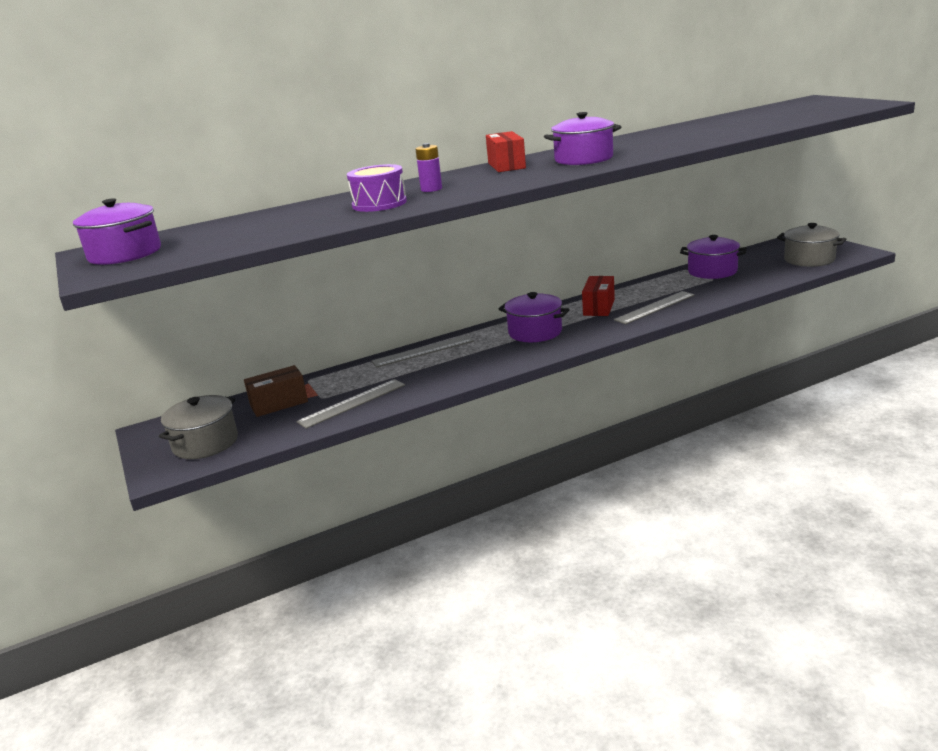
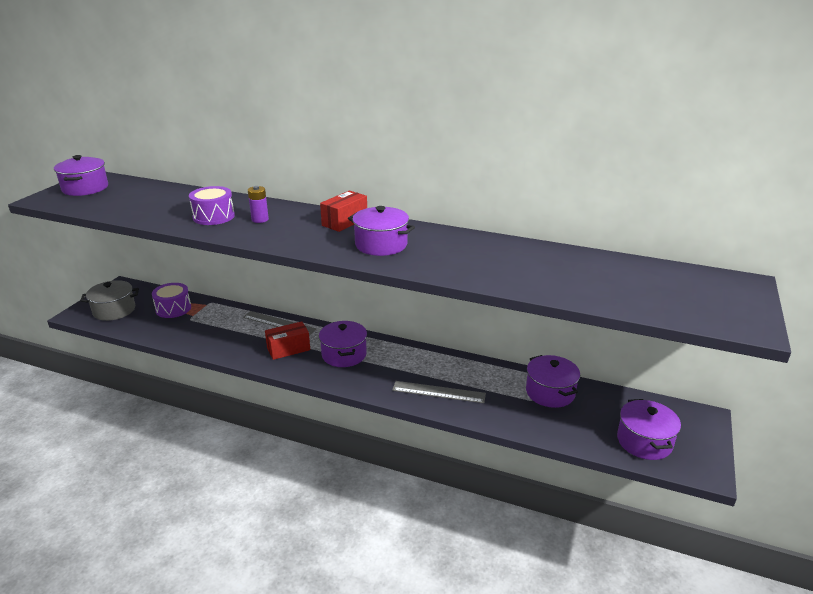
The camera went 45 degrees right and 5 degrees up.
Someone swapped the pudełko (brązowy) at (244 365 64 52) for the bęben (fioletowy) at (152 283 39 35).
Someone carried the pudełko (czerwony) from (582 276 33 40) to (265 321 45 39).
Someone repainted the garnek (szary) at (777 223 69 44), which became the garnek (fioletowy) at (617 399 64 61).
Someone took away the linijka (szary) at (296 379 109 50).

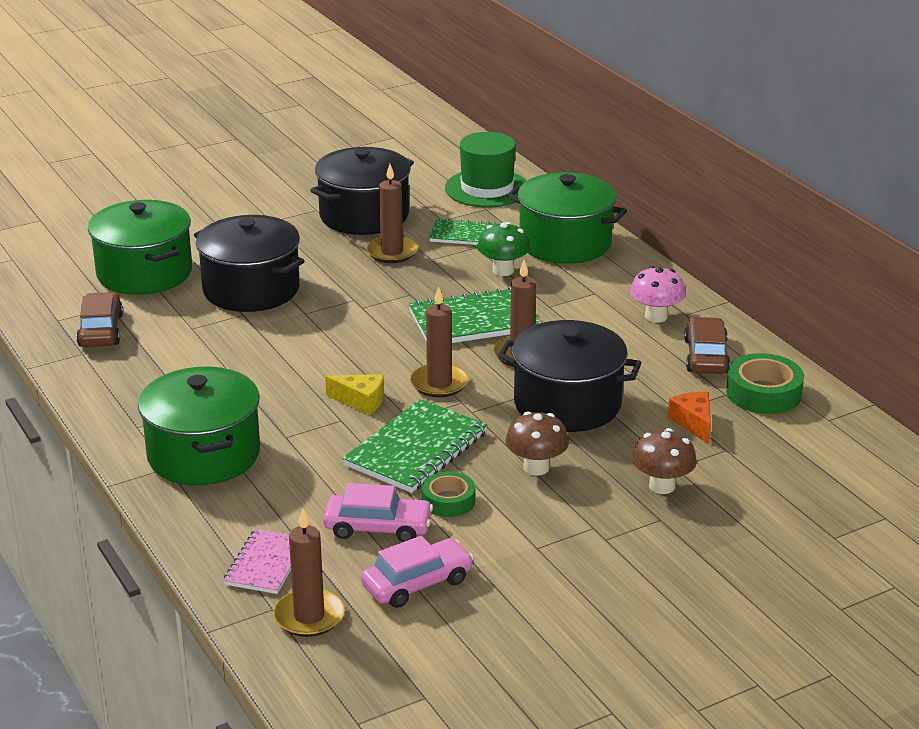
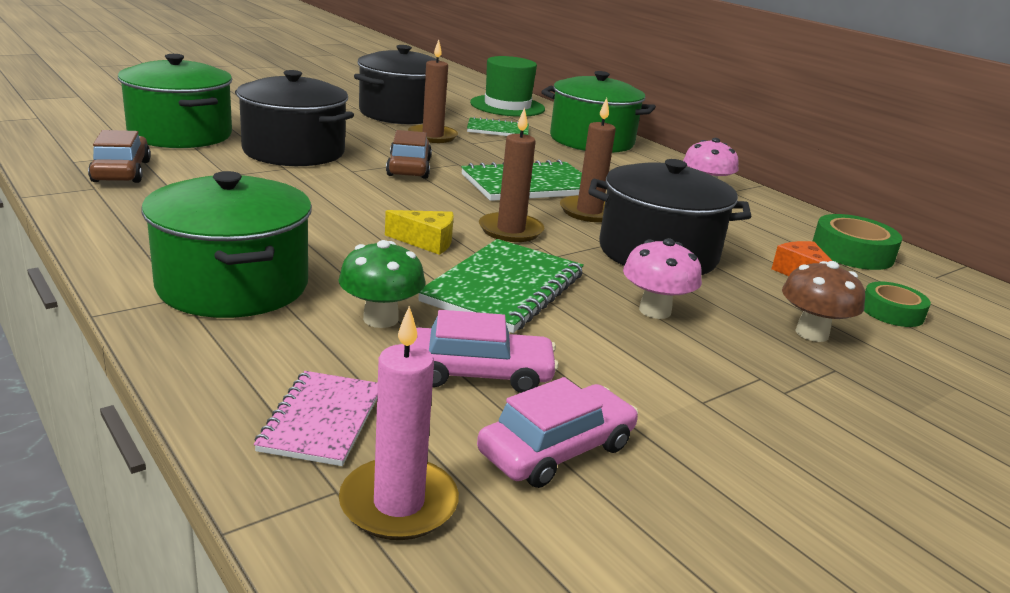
The camera went 10 degrees left and 5 degrees down.
Someone carried the grzyb (zielony) from (477 222 53 54) to (338 240 87 88).
Someone repainted the świeca (brązowy) at (273 508 72 129), which became the świeca (różowy) at (339 306 120 234).
Someone carried the samochód (brązowy) from (684 317 46 57) to (386 130 46 49).
Someone repainted the grzyb (brązowy) at (505 411 64 65), which became the grzyb (różowy) at (623 238 79 81).
Someone carried the taśma klejąca (zielony) from (422 471 53 46) to (864 281 67 46).

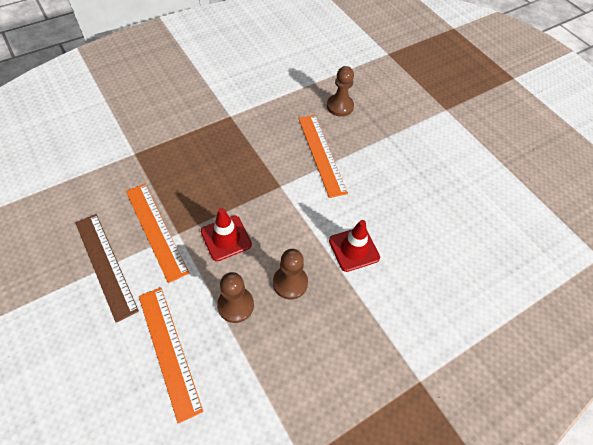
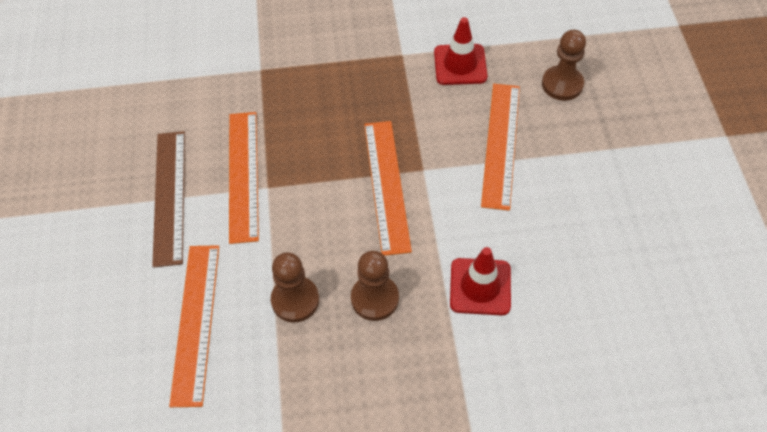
The camera went 30 degrees right and 0 degrees up.
Someone put down the linijka (pomarańczowy) at (364 121 48 135).
Someone carried the pachołek (czerwony) from (201 208 51 53) to (434 17 53 68).

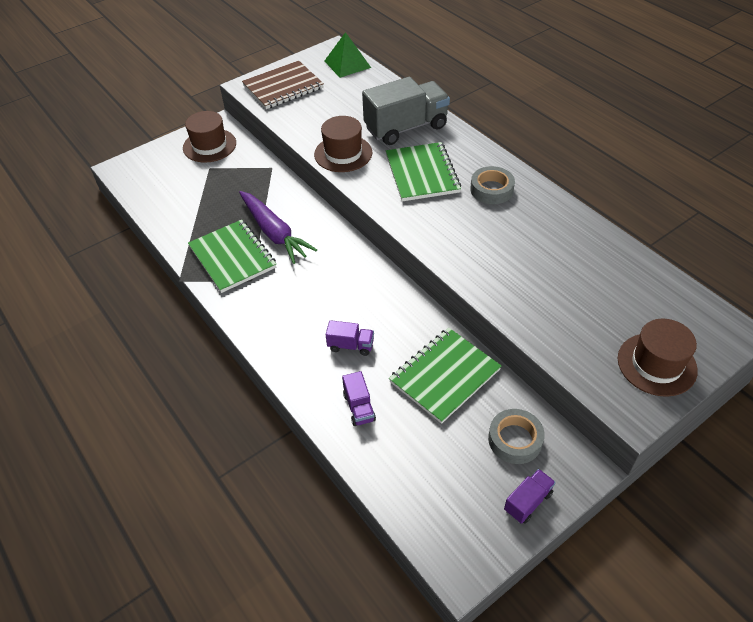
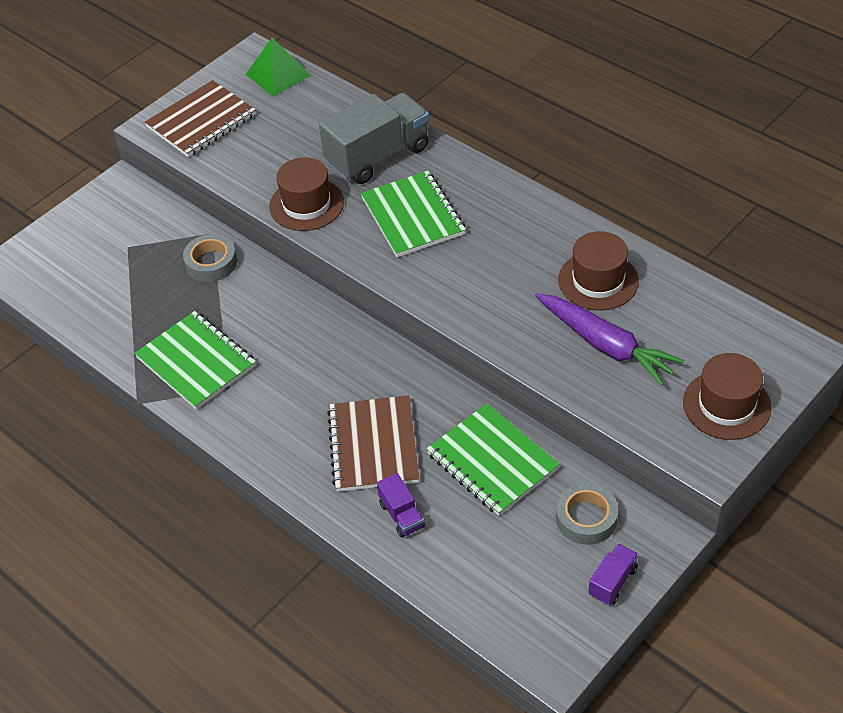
The camera went 10 degrees left and 0 degrees up.
Someone carried the taśma klejąca (szary) from (470 166 45 38) to (183 234 54 48).
Someone swapped the ciężarówka (fioletowy) at (325 320 49 36) for the zeszyt (brązowy) at (327 395 93 97).
Someone rotated the zeszyt (zielony) at (389 328 113 96) by 75 degrees counterclockwise.
Someone carried the marchewka (fioletowy) from (239 191 78 73) to (535 293 149 93).
Someone carried the kapelusz (brązowy) from (183 111 53 52) to (558 231 81 79).

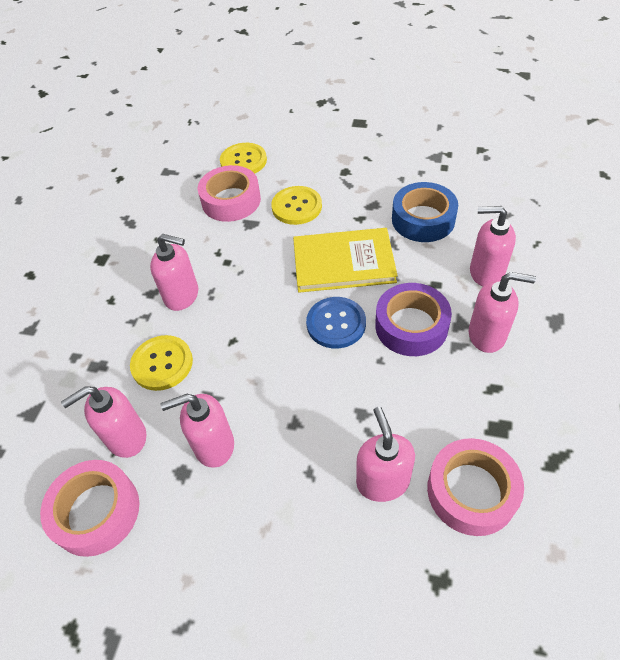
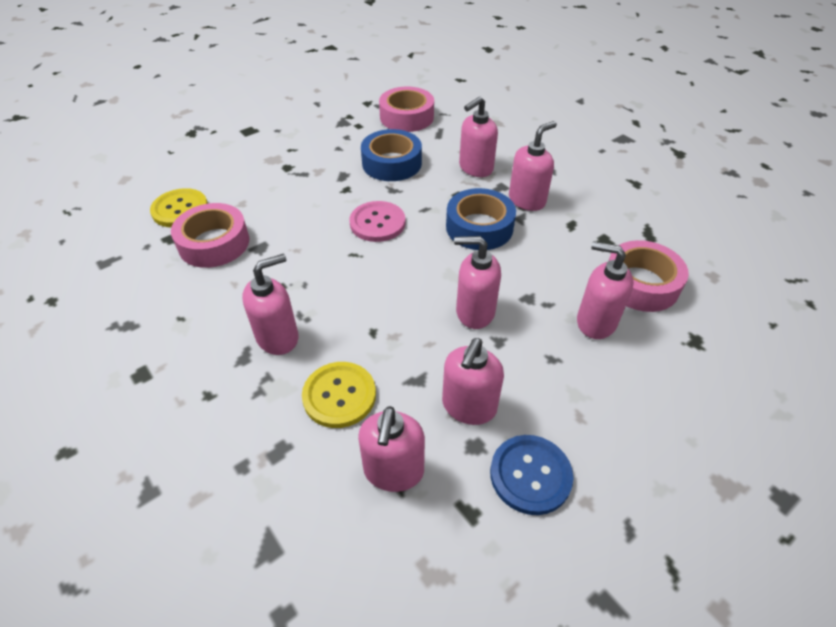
The camera went 55 degrees left and 5 degrees down.
Someone swapped the książka (żółty) at (293 228 105 65) for the guzik (różowy) at (350 201 56 41).
Someone carried the taśma klejąca (różowy) from (40 460 99 97) to (379 87 55 45).
Someone repainted the taśma klejąca (fioletowy) at (375 283 77 73), which became the taśma klejąca (niebieski) at (446 188 70 62).
Someone put down the dozownik mydła (różowy) at (454 236 47 93).
Someone carried the guzik (niebieski) from (306 297 60 51) to (490 435 83 80).
Someone took away the guzik (żółty) at (271 186 51 39).

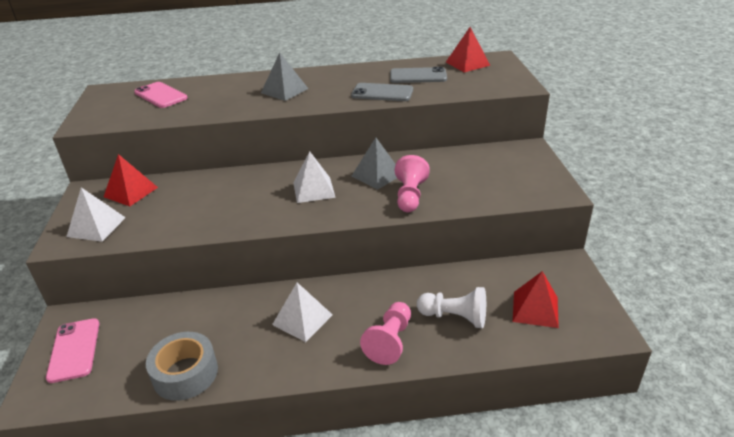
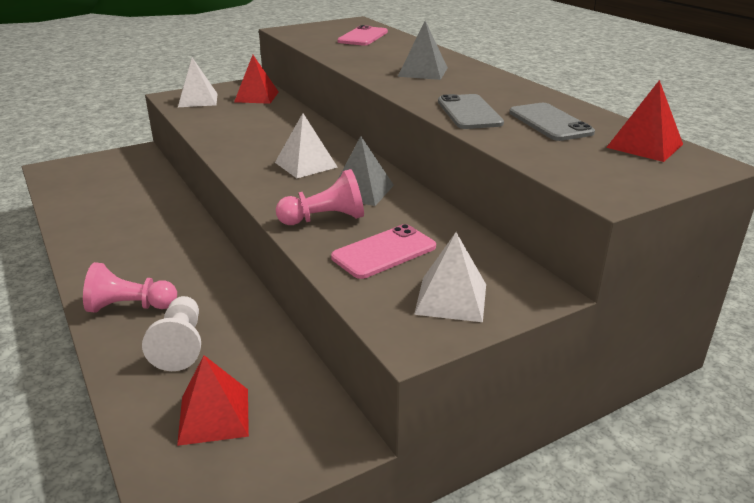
The camera went 65 degrees right and 5 degrees down.
Someone carried the telefon (różowy) from (46 318 53 65) to (331 224 105 55).
Someone carried the piramida (biały) from (272 282 61 60) to (414 232 72 90).
Someone took away the taśma klejąca (szary) at (146 332 72 69).

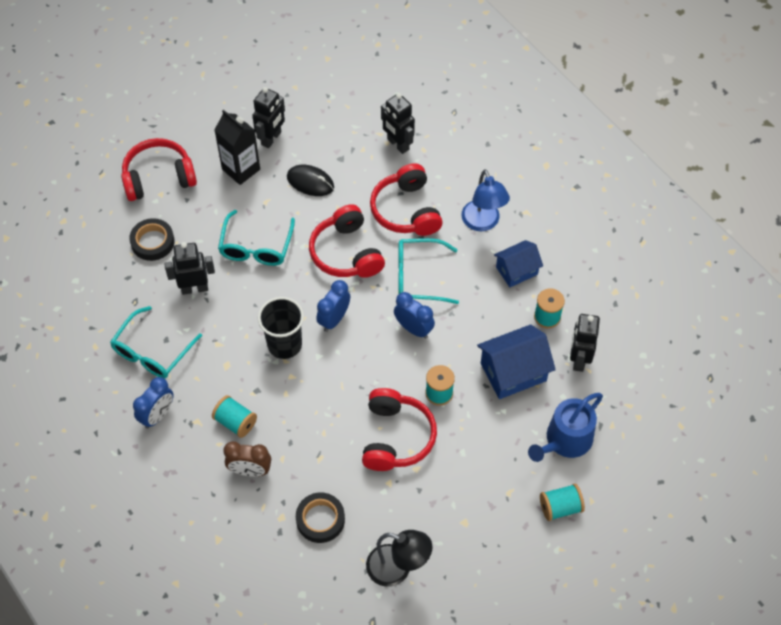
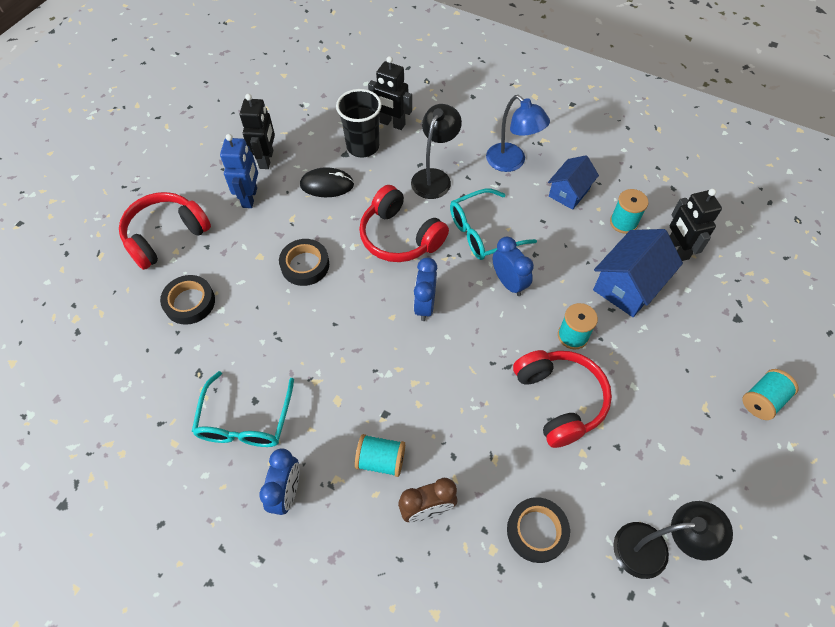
The camera went 25 degrees left and 0 degrees up.
Someone swapped the karton mleka (czarny) at (215 110 45 75) for the robot (niebieski) at (220 134 38 74).
Someone swapped the okulary (turkusowy) at (218 210 77 56) for the taśma klejąca (czarny) at (279 239 50 47).
Someone carried the szklanka (czarny) from (258 297 46 62) to (336 89 46 69).
Someone swapped the słuchawki (czerwony) at (370 163 73 73) for the lampka (czarny) at (411 104 51 95).
Someone rotated the budzik (niebieski) at (394 292 41 47) by 45 degrees clockwise.
Someone took away the robot (czarny) at (165 242 50 53).
Someone took away the konewka (niebieski) at (528 393 75 69).

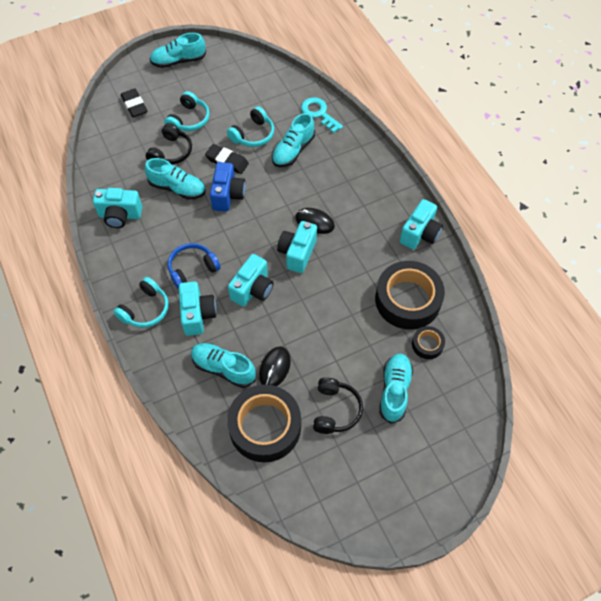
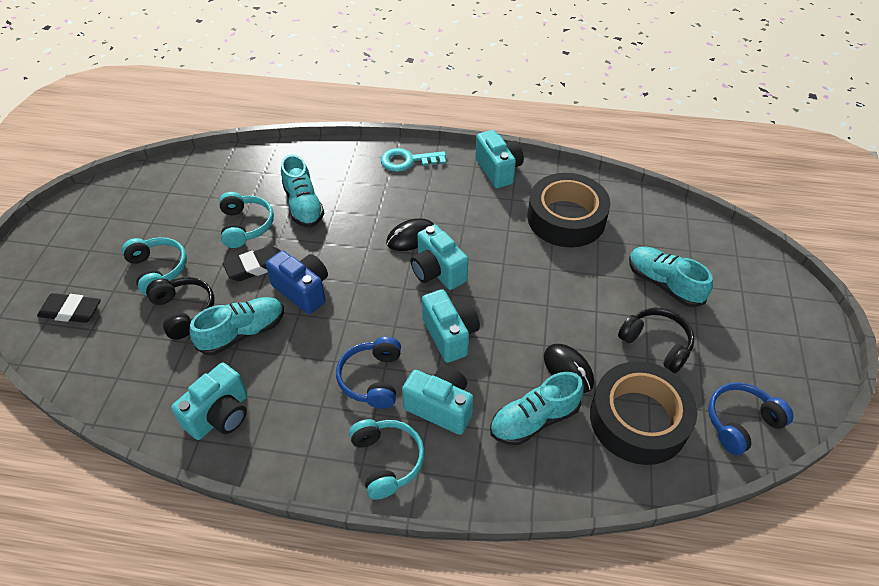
The camera went 55 degrees left and 10 degrees down.
Someone carried the klucz (turkusowy) from (301 97 42 36) to (381 148 65 24).
Someone put down the słuchawki (niebieski) at (708 382 86 73).
Someone took away the but (turkusowy) at (150 33 56 35).
Someone took away the taśma klejąca (czarny) at (412 326 33 33).

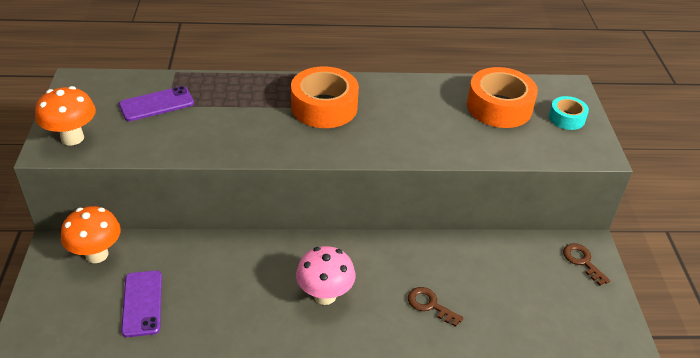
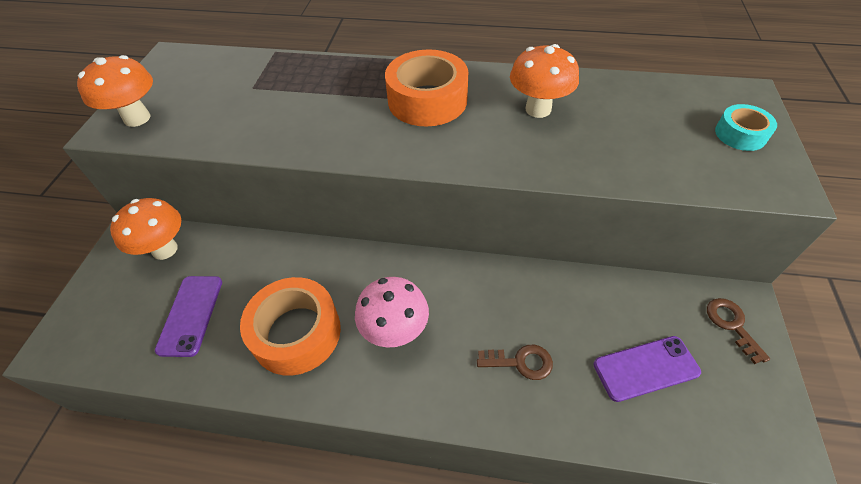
The camera went 15 degrees right and 10 degrees up.
Someone carried the taśma klejąca (pomarańczowy) from (467 67 71 61) to (240 277 101 99).
Someone rotated the klucz (brązowy) at (408 287 56 40) by 135 degrees clockwise.
Someone put down the grzyb (pomarańczowy) at (510 44 69 74).
Someone carried the telefon (fioletowy) from (119 86 75 35) to (593 336 108 66).

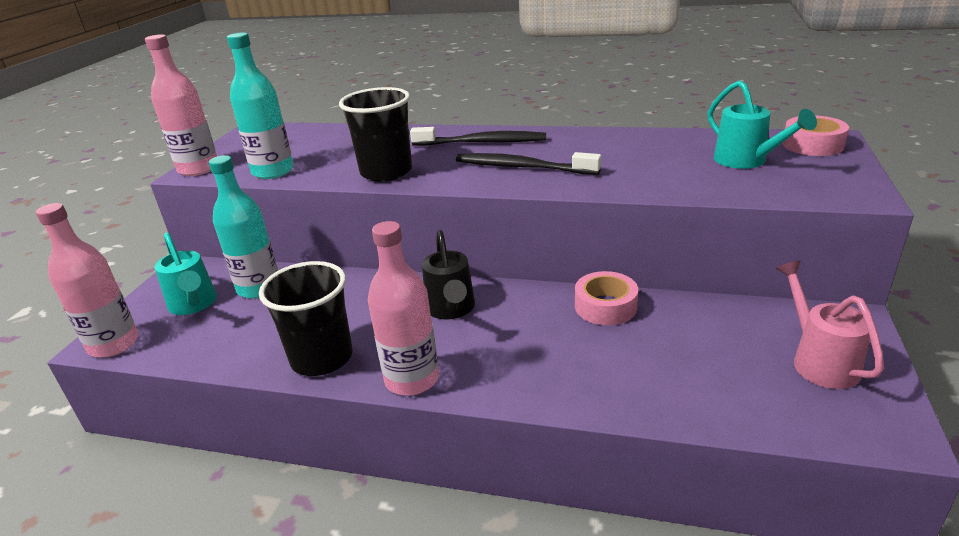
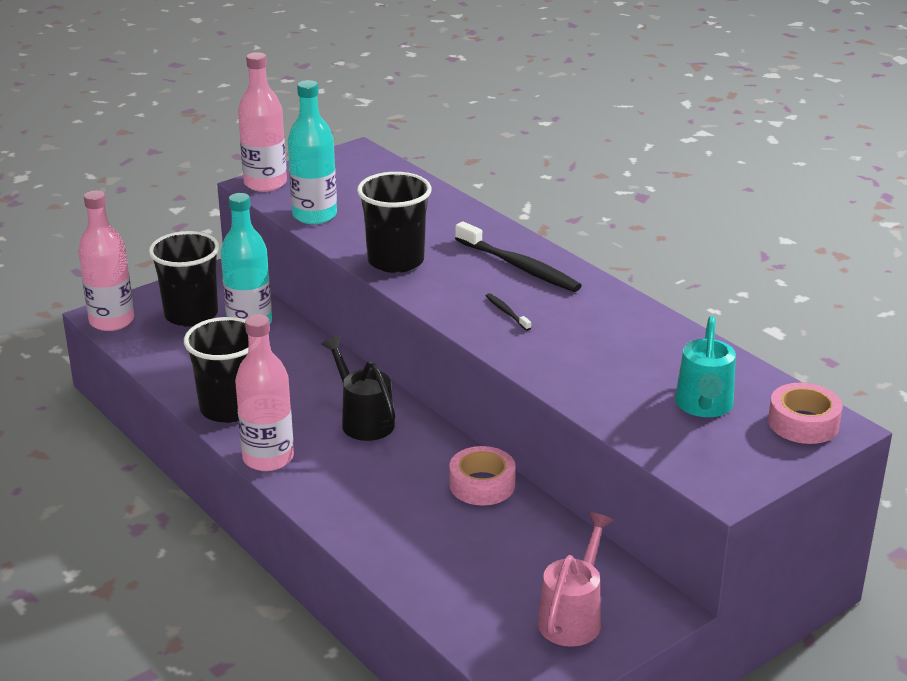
The camera went 35 degrees right and 0 degrees up.
Someone swapped the konewka (turkusowy) at (155 232 62 83) for the szklanka (czarny) at (149 231 71 96).
Someone rotated the konewka (czarny) at (422 230 53 89) by 120 degrees clockwise.
Someone scaled the szczoteczka do zębów (czarny) at (456 152 145 23) by 0.46.

